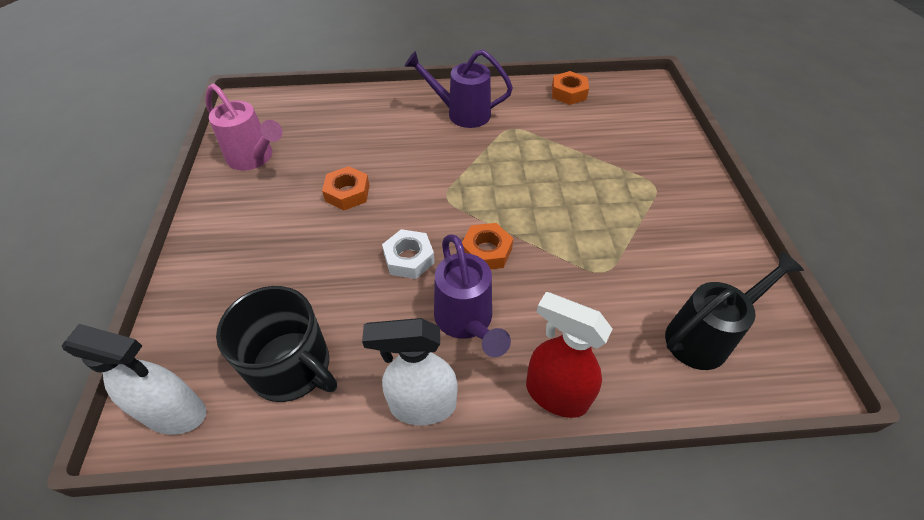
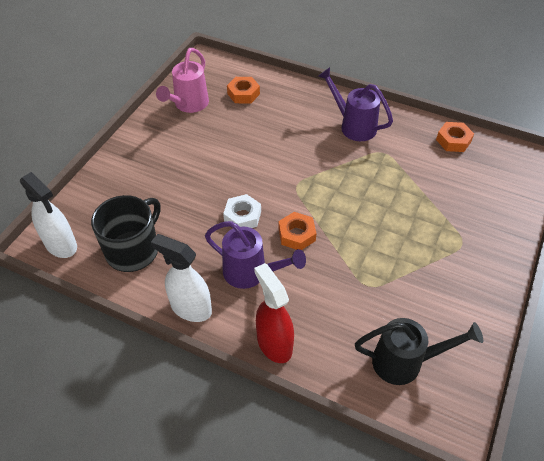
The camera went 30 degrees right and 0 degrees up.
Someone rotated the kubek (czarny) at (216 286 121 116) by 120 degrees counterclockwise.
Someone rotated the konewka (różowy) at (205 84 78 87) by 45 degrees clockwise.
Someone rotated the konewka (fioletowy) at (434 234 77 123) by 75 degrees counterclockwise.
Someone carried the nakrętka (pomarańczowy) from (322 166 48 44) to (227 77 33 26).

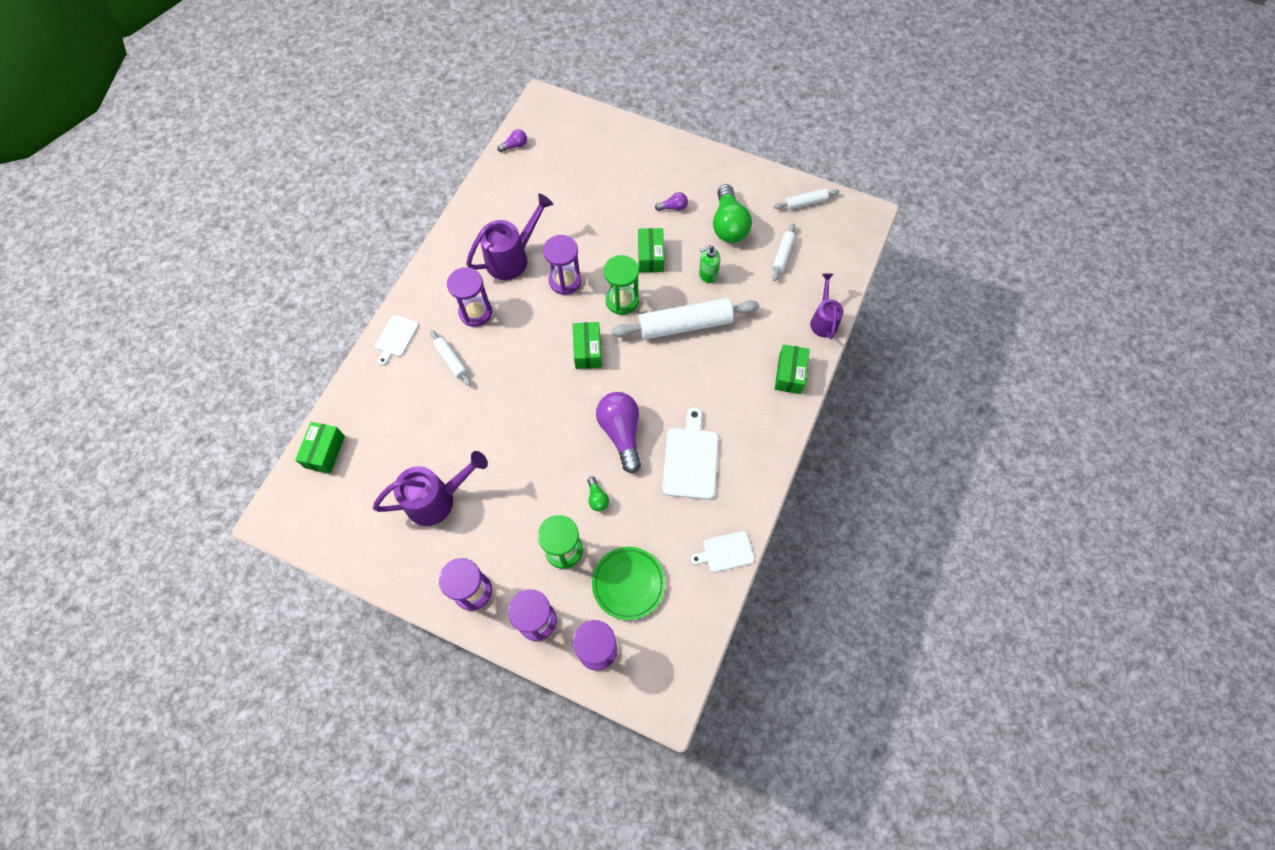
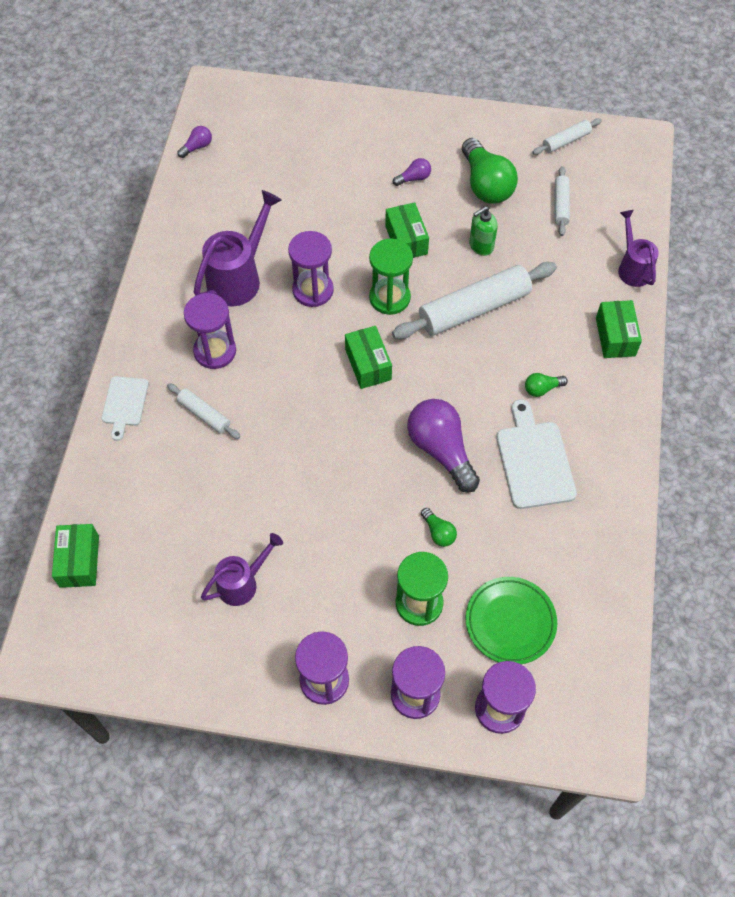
The camera went 15 degrees left and 5 degrees down.
Someone scaled the konewka (fioletowy) at (373 451 115 75) by 0.64.
Someone put down the żarówka (zielony) at (525 373 43 24).
Someone took away the deska do krojenia (biały) at (691 531 64 41).

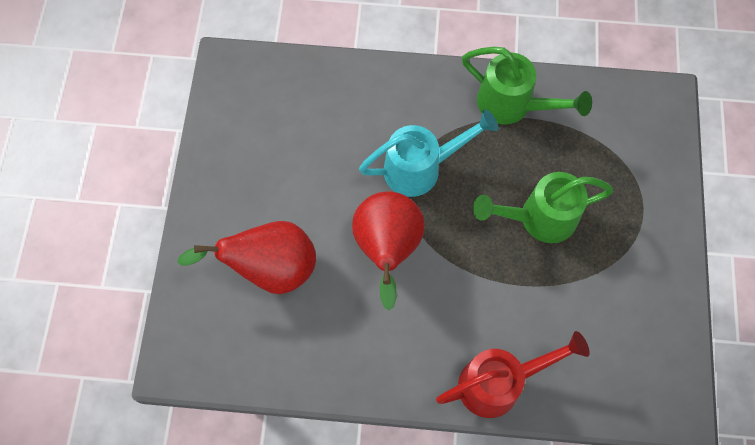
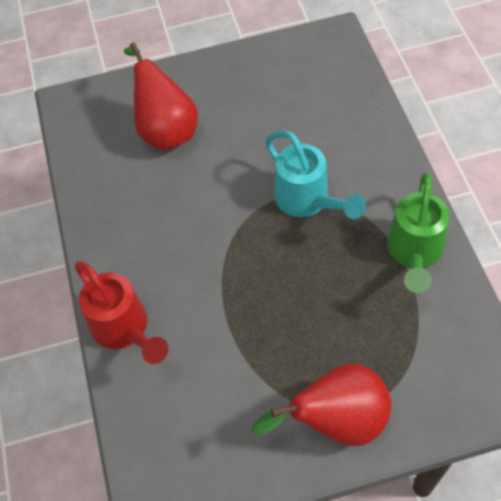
The camera went 75 degrees right and 10 degrees down.
Someone carried the gruszka (czerwony) from (352 191 72 120) to (251 364 140 82).
Someone took away the konewka (zielony) at (473 172 140 71).

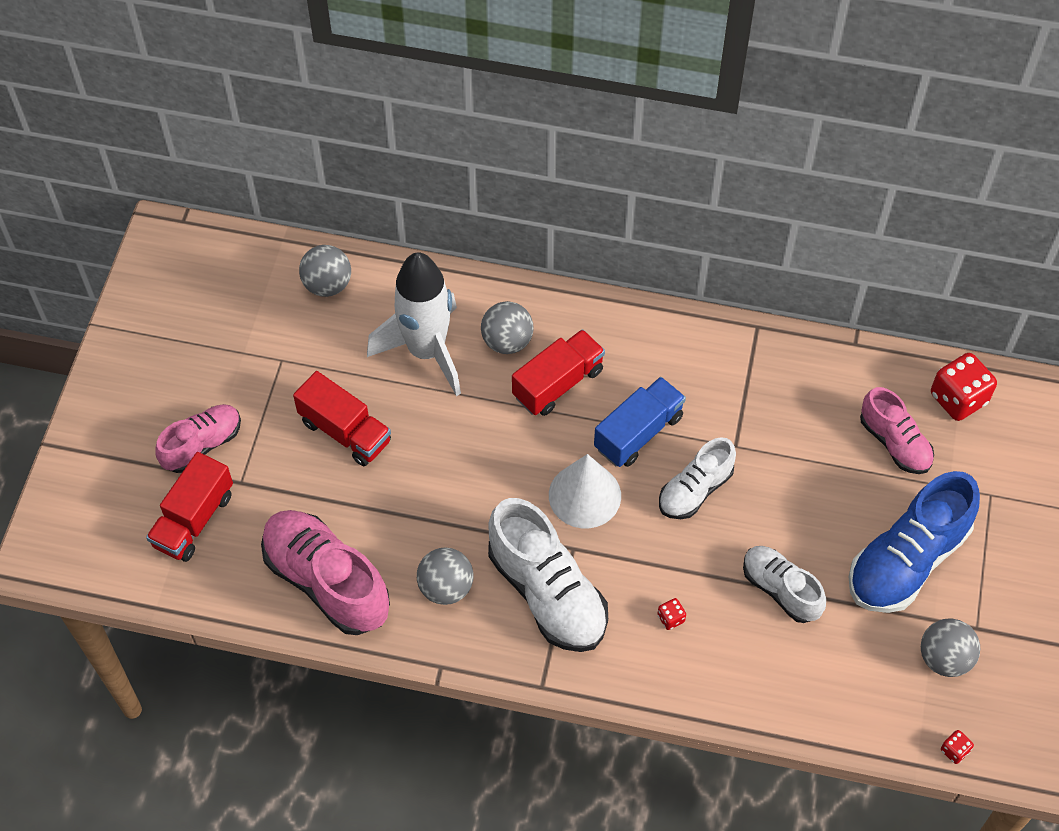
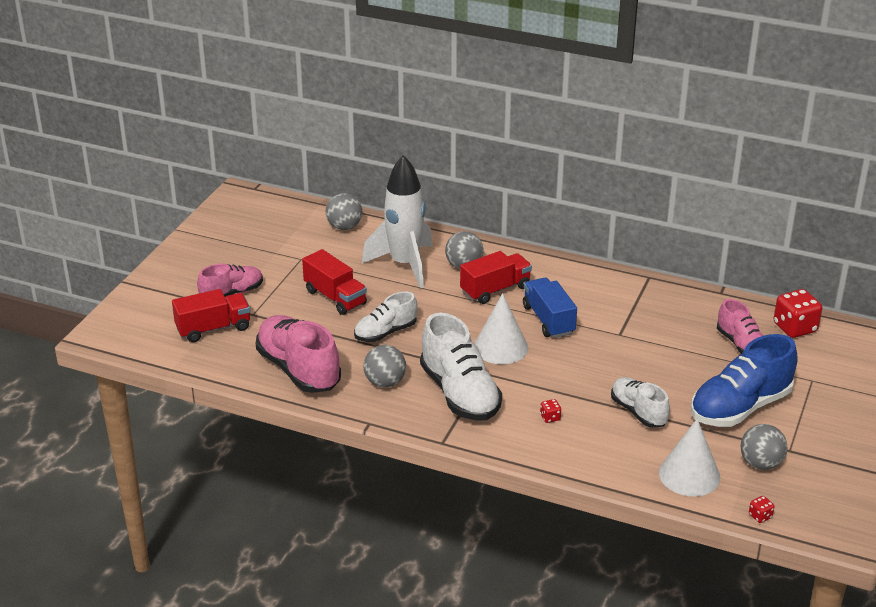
The camera went 10 degrees right and 25 degrees down.
Someone rotated the ciężarówka (czerwony) at (146 452 87 110) by 150 degrees counterclockwise.
Someone carried the but (biały) from (659 437 77 82) to (354 292 63 50).
Someone rotated the ciężarówka (niebieski) at (594 377 92 90) by 75 degrees counterclockwise.
Someone put down the stożek (biały) at (659 419 61 77).

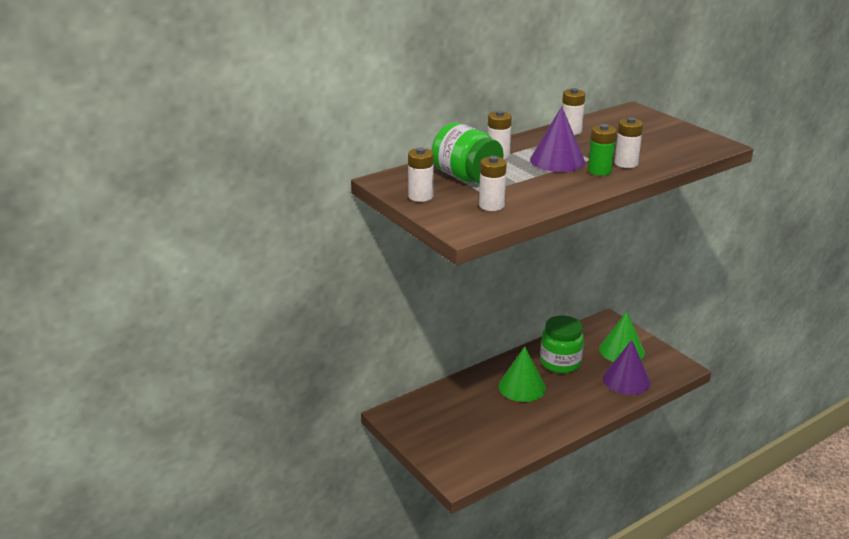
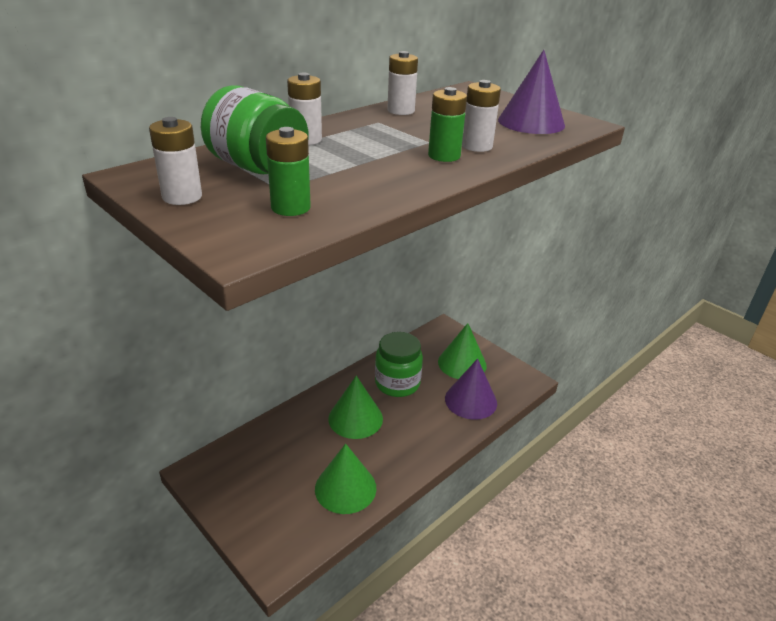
The camera went 10 degrees left and 5 degrees up.
Someone repainted the bateria (biały) at (479 156 28 55), which became the bateria (zielony) at (266 127 45 89).
Someone put down the stożek (zielony) at (315 443 61 71).
Someone carried the stożek (fioletowy) from (530 106 55 66) to (498 50 67 84).

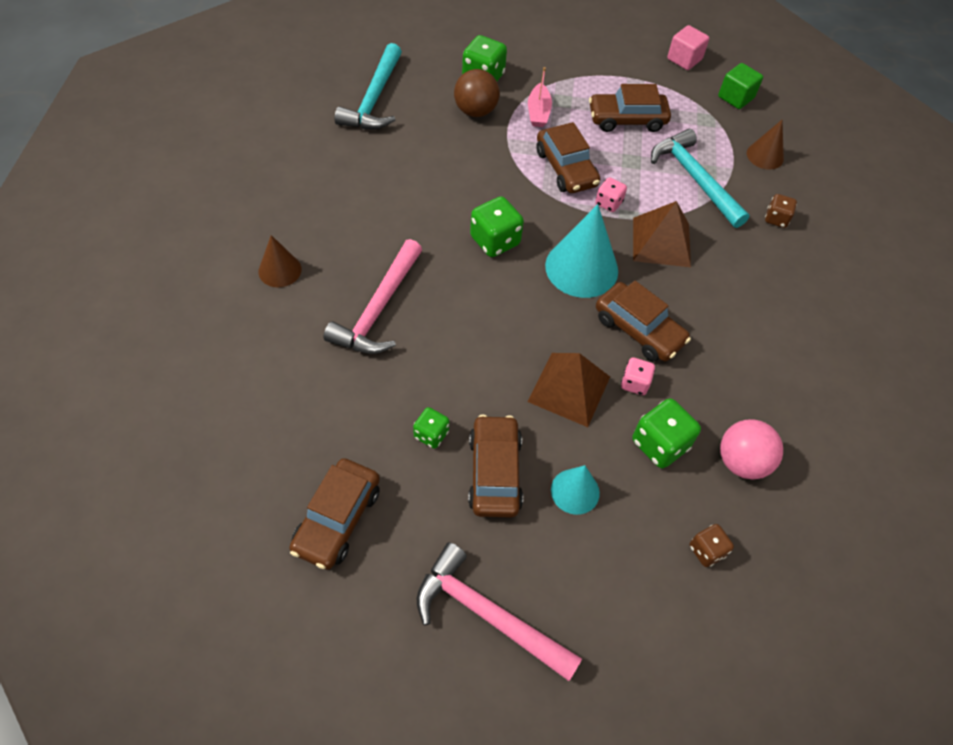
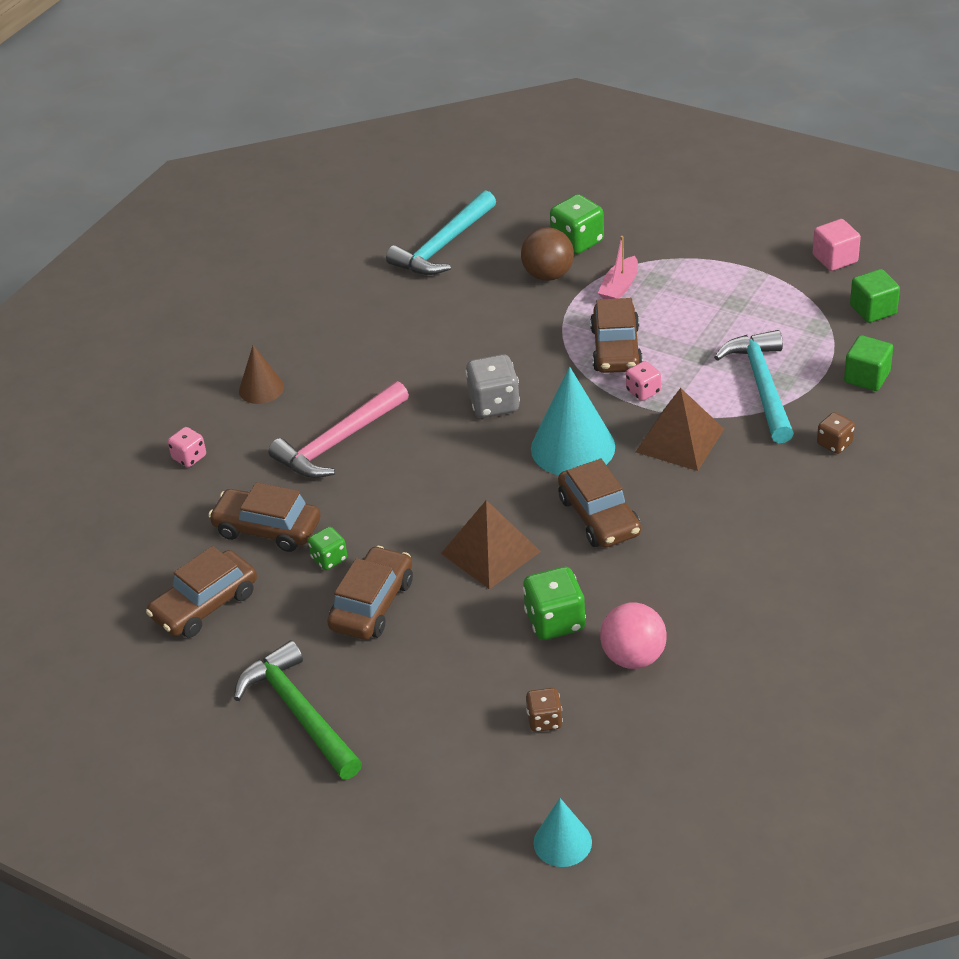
The camera went 30 degrees right and 15 degrees down.
Someone carried the kostka do gry (różowy) from (621 357 34 38) to (168 427 38 40).
Someone carried the samochód (brązowy) from (589 84 82 48) to (208 482 113 70).
Someone repainted the młotek (różowy) at (416 542 166 139), which became the młotek (zielony) at (234 640 128 139).
Someone repainted the kostka do gry (zielony) at (470 196 54 61), which became the kostka do gry (szary) at (465 354 55 64).
Someone carried the stożek (turkusowy) from (551 465 49 50) to (533 798 59 69).
Someone swapped the stożek (brązowy) at (747 120 37 50) for the sześcian (zielony) at (844 335 49 56).

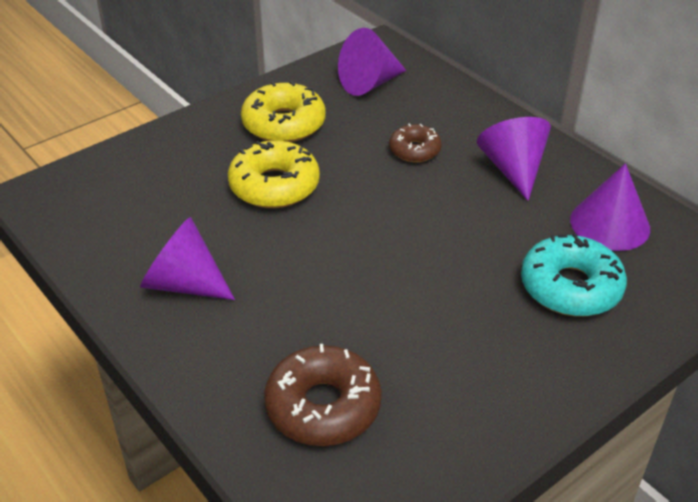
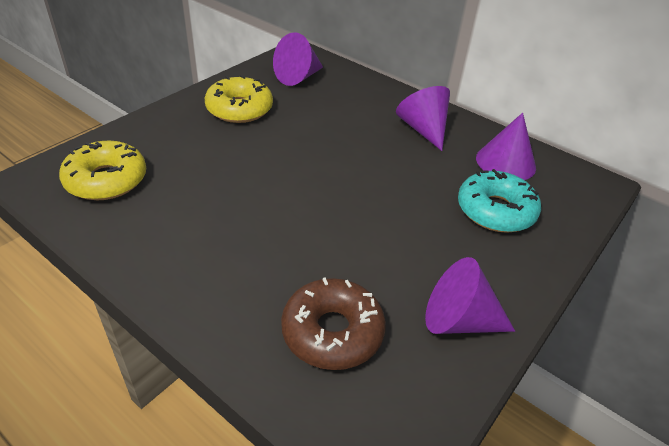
The camera went 15 degrees left and 0 degrees up.
Someone carried the donut (żółty) from (228 140 92 68) to (59 141 87 59).
Someone carried the stożek (fioletowy) from (140 217 95 83) to (425 257 90 77).
Someone took away the donut (brązowy) at (389 123 53 39).

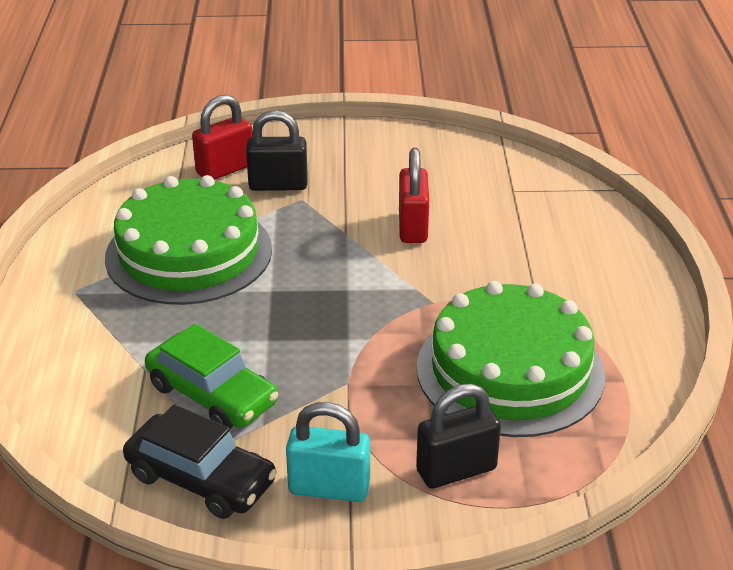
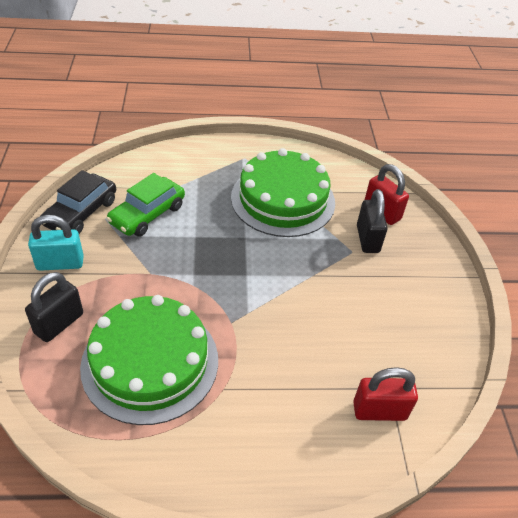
The camera went 85 degrees right and 10 degrees up.
Someone rotated the kłódka (czarny) at (416 384 85 105) by 60 degrees clockwise.
Someone rotated the kłódka (turkusowy) at (286 402 84 100) by 75 degrees clockwise.
Someone carried the kłódka (czerwony) from (399 148 30 95) to (353 367 65 54).

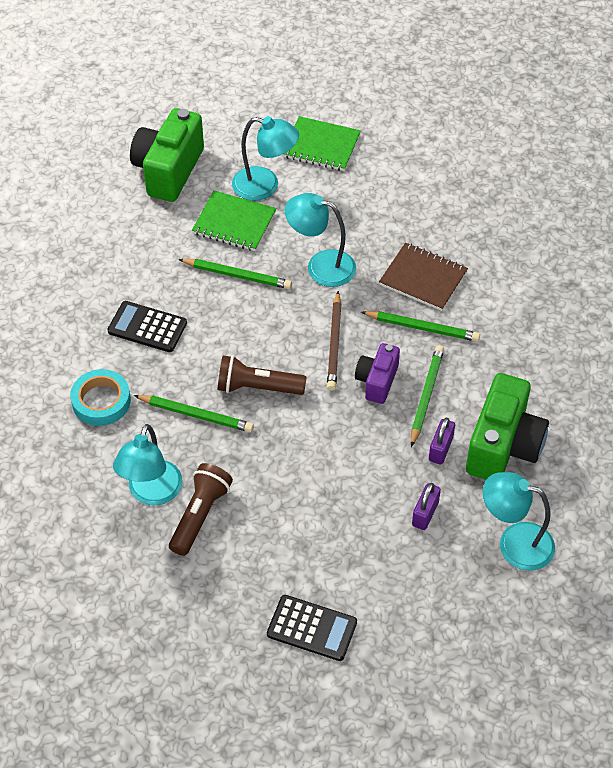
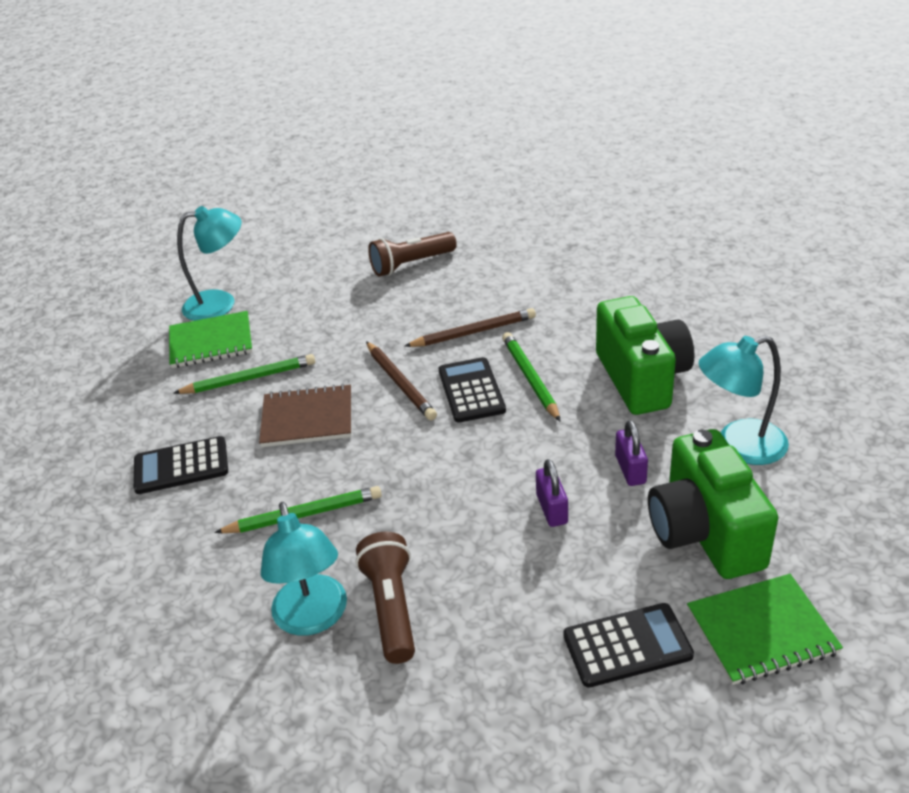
The camera went 30 degrees left and 15 degrees down.
Someone carried the zeszyt (brązowy) from (379 242 89 69) to (259 384 92 63).
Someone carried the latarka (brązowy) from (218 355 89 40) to (368 232 89 45).
Someone repainted the ołówek (zielony) at (361 311 119 31), which became the ołówek (brązowy) at (404 308 132 39).
Someone swapped the aparat fotograficzny (fioletowy) at (355 343 45 61) for the kalkulator (czarny) at (439 357 67 66).
Someone carried the kłódka (fioletowy) from (429 418 26 46) to (536 459 32 68).
Someone carried the aparat fotograficzny (zielony) from (130 108 74 94) to (648 429 130 150).
Someone carried the zeszyt (zielony) from (282 116 79 55) to (687 574 156 111).
Someone took away the taśma klejąca (turkusowy) at (70 369 61 57).
Someone took away the lampka (turkusowy) at (285 193 71 94).

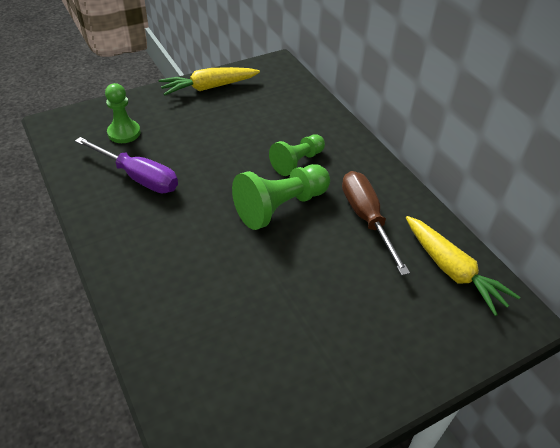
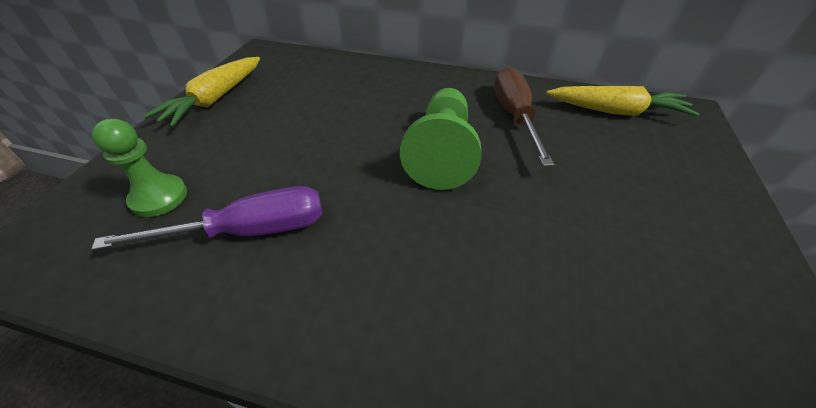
The camera went 45 degrees left and 0 degrees up.
Someone rotated the śrubokręt (brązowy) at (342 171 68 104) by 60 degrees clockwise.
Someone took away the pionek (zielony) at (269 134 56 42).

